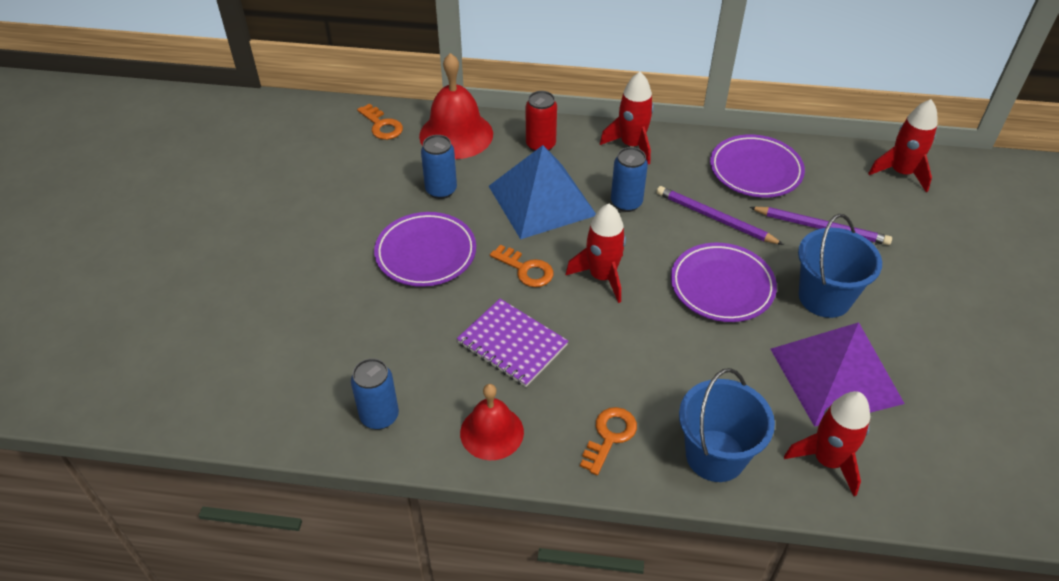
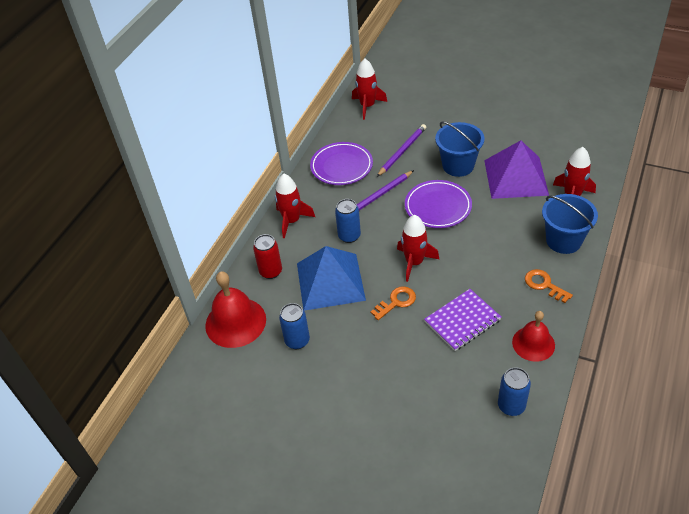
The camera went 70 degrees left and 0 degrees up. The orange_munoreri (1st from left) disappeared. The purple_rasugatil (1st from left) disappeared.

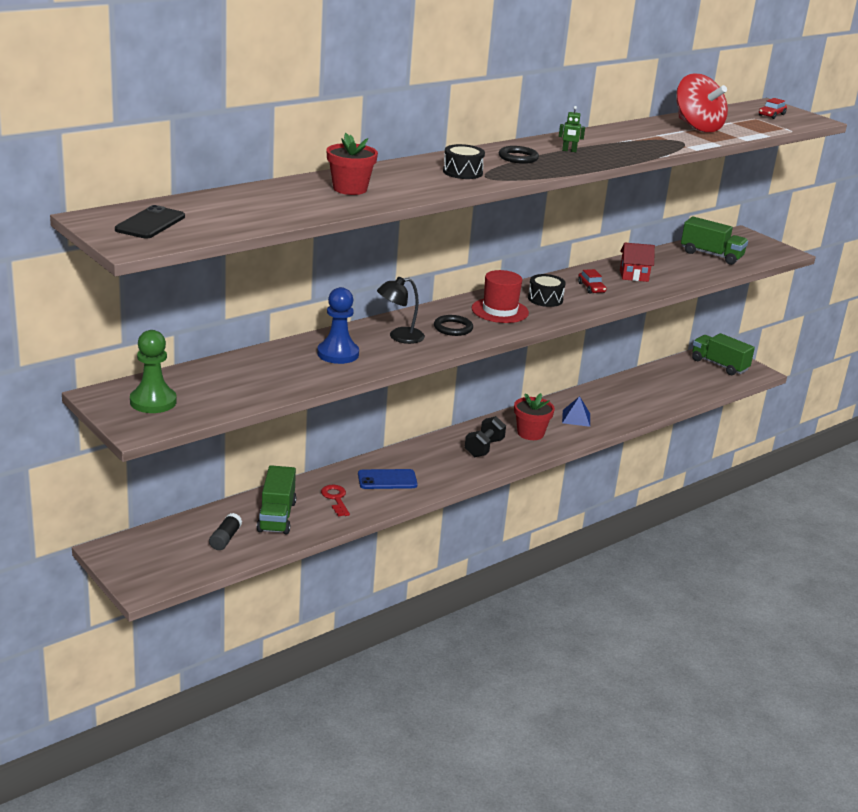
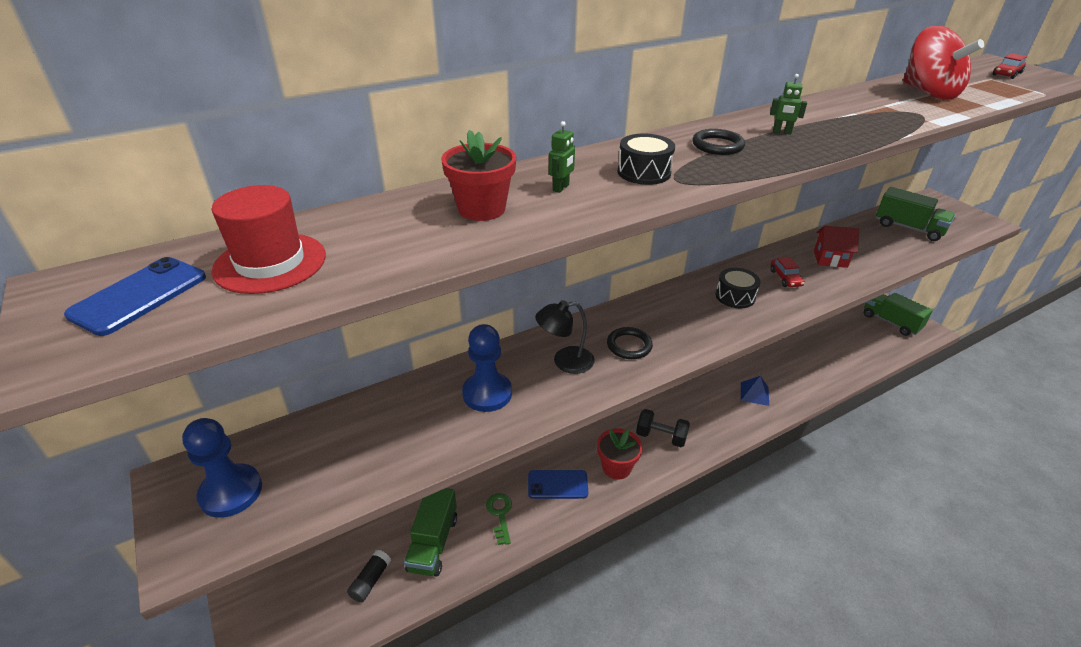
The camera went 10 degrees right and 10 degrees up. The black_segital became the blue_segital (1st from left). The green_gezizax became the blue_gezizax (1st from left). The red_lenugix moved. The red_munoreri became the green_munoreri. The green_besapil (1st from left) appeared. The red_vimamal (2nd from left) moved. The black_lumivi turned 75 degrees clockwise.

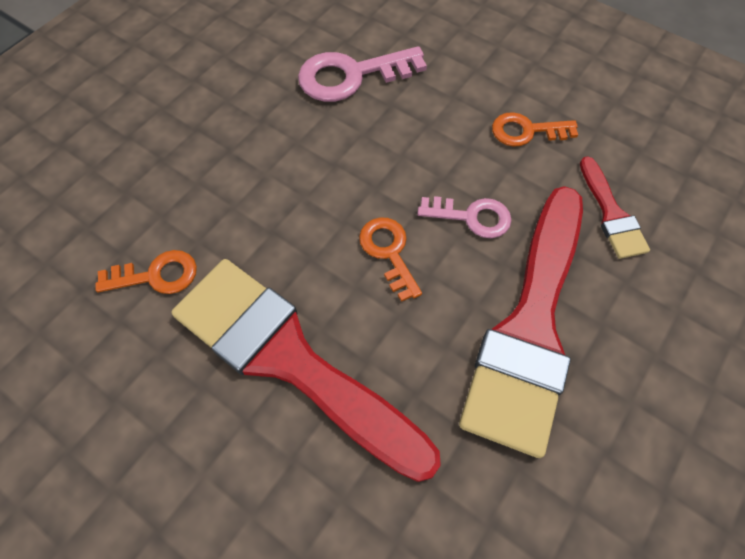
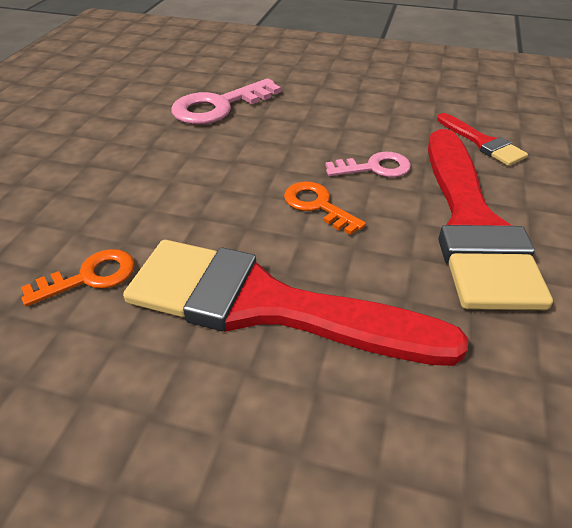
The camera went 20 degrees left and 20 degrees down. The orange_munoreri (3rd from left) disappeared.

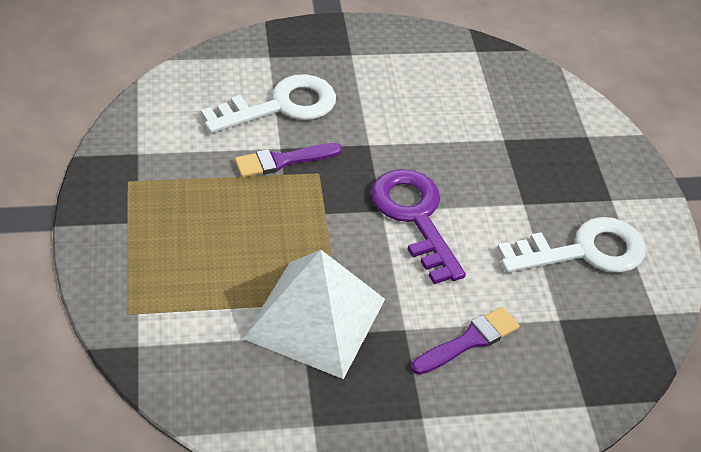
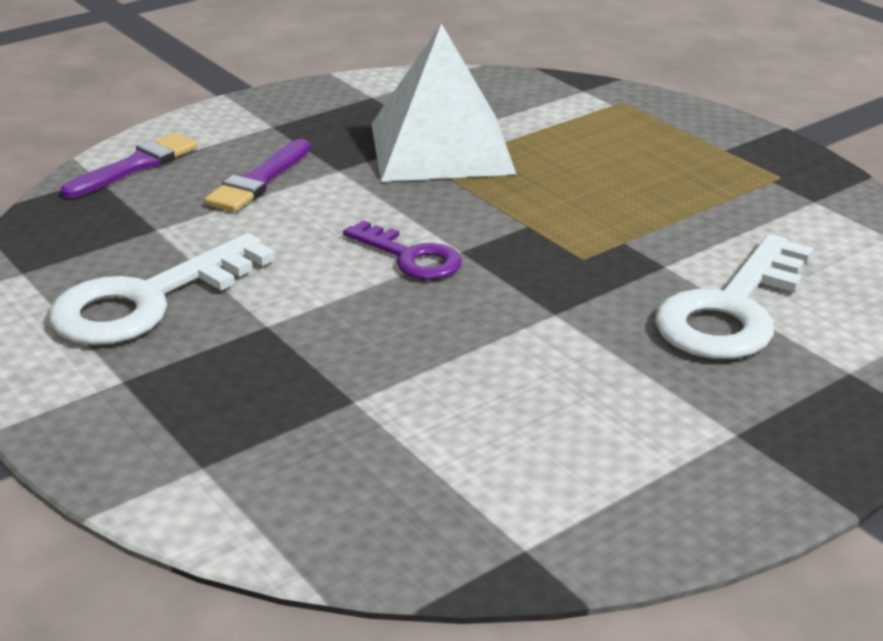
The camera went 155 degrees right and 15 degrees down. The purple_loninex (1st from left) moved. The purple_munoreri changed to 0.60 times the size.

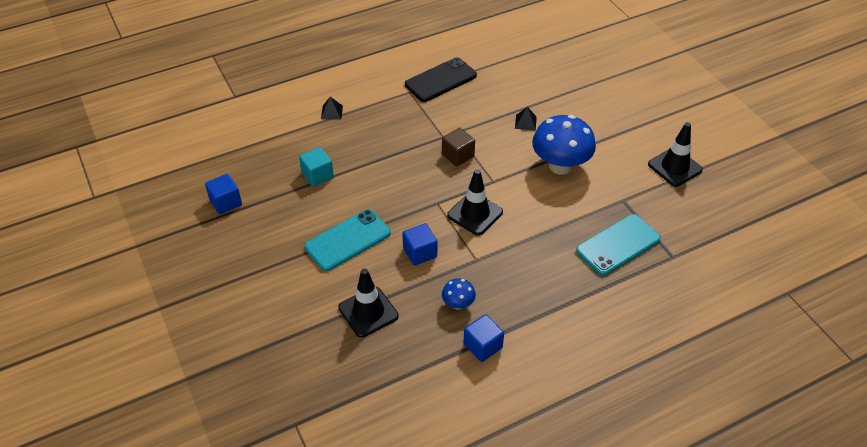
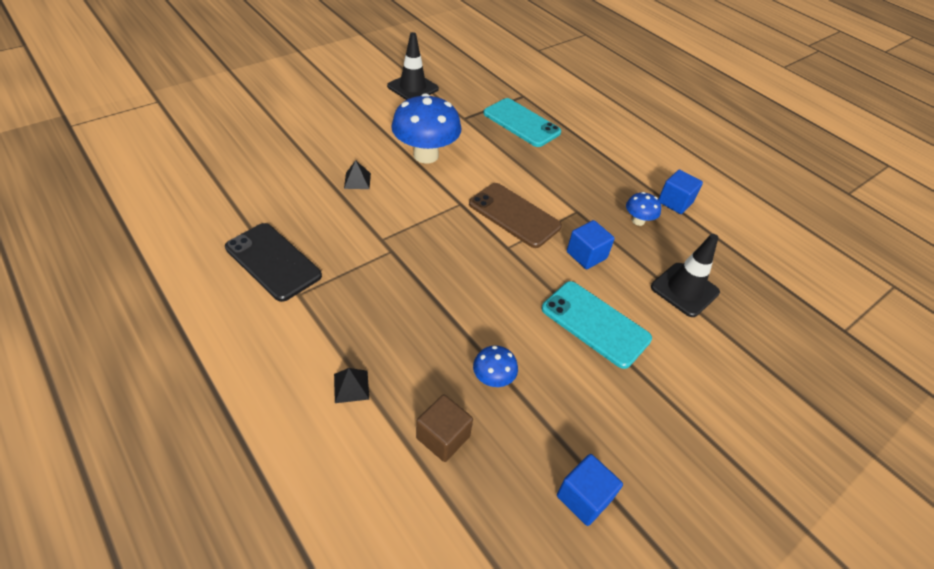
The camera went 105 degrees left and 0 degrees up. The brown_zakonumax moved. The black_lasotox (2nd from left) was replaced by the brown_segital. The turquoise_zakonumax was replaced by the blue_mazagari (2nd from left).

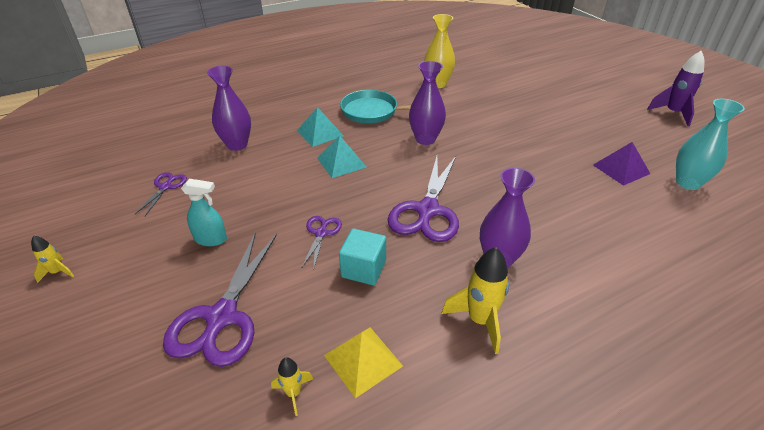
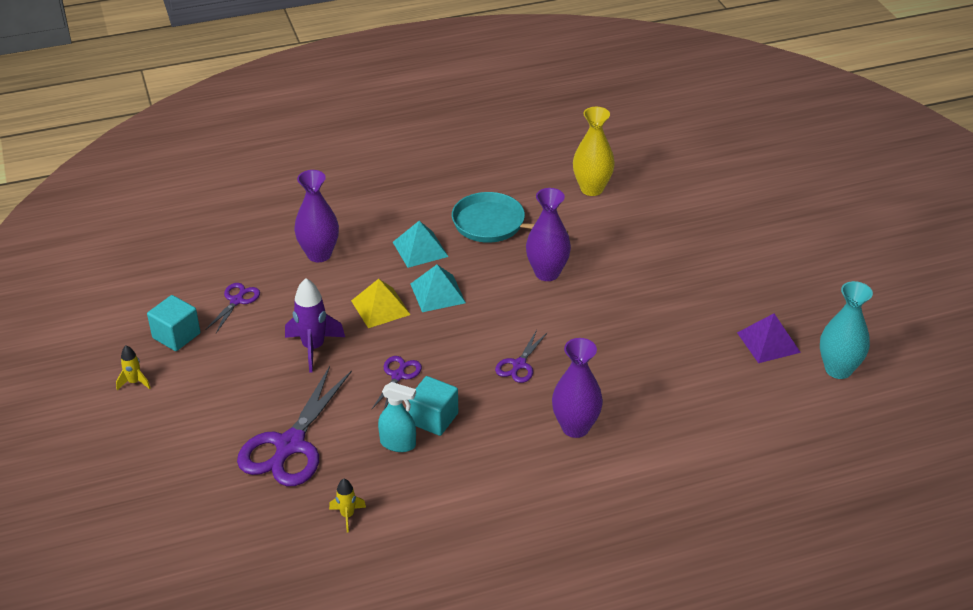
The camera went 10 degrees right and 0 degrees up. The turquoise_zakonumax (1st from left) appeared. The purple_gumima moved. The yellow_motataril moved. The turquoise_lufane moved. The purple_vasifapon (4th from left) changed to 0.50 times the size. The yellow_gumima (3rd from left) disappeared.

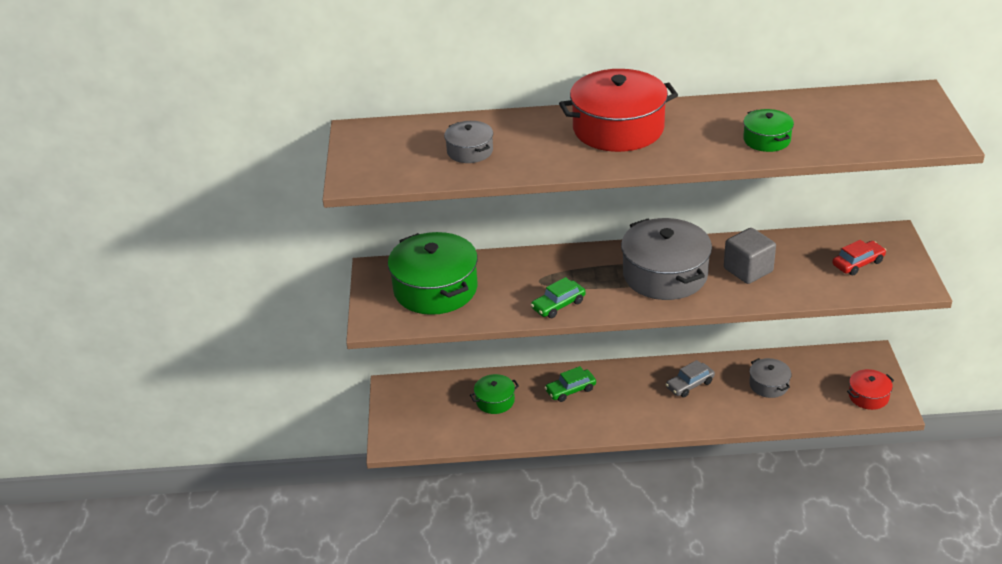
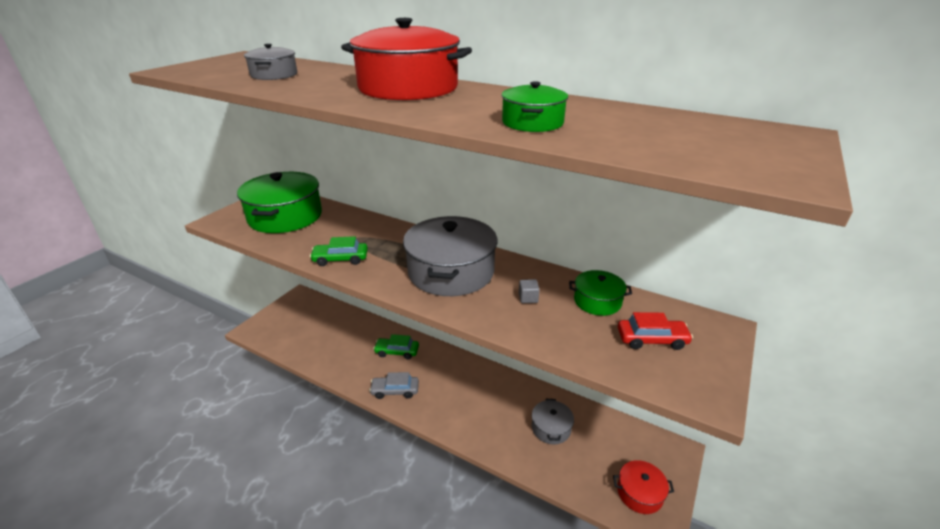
The camera went 30 degrees right and 5 degrees down. The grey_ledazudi moved. The grey_zakonumax changed to 0.44 times the size. The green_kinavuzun (2nd from left in the first image) moved.

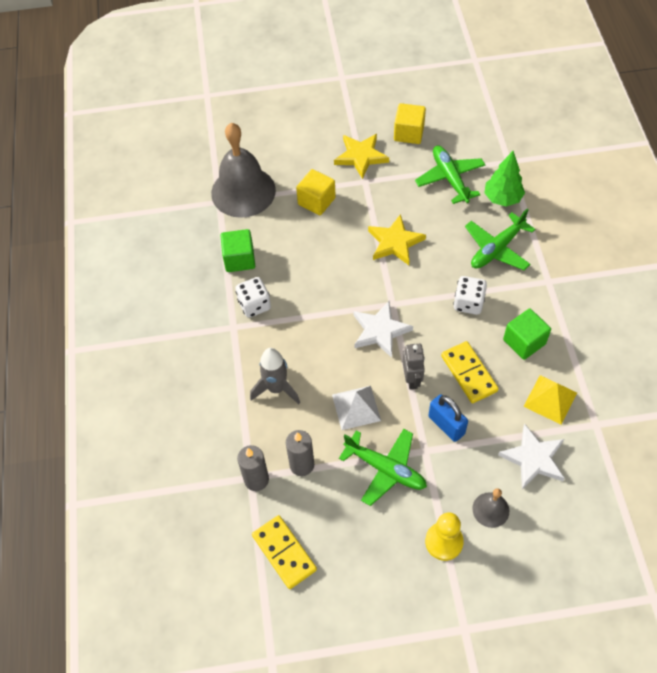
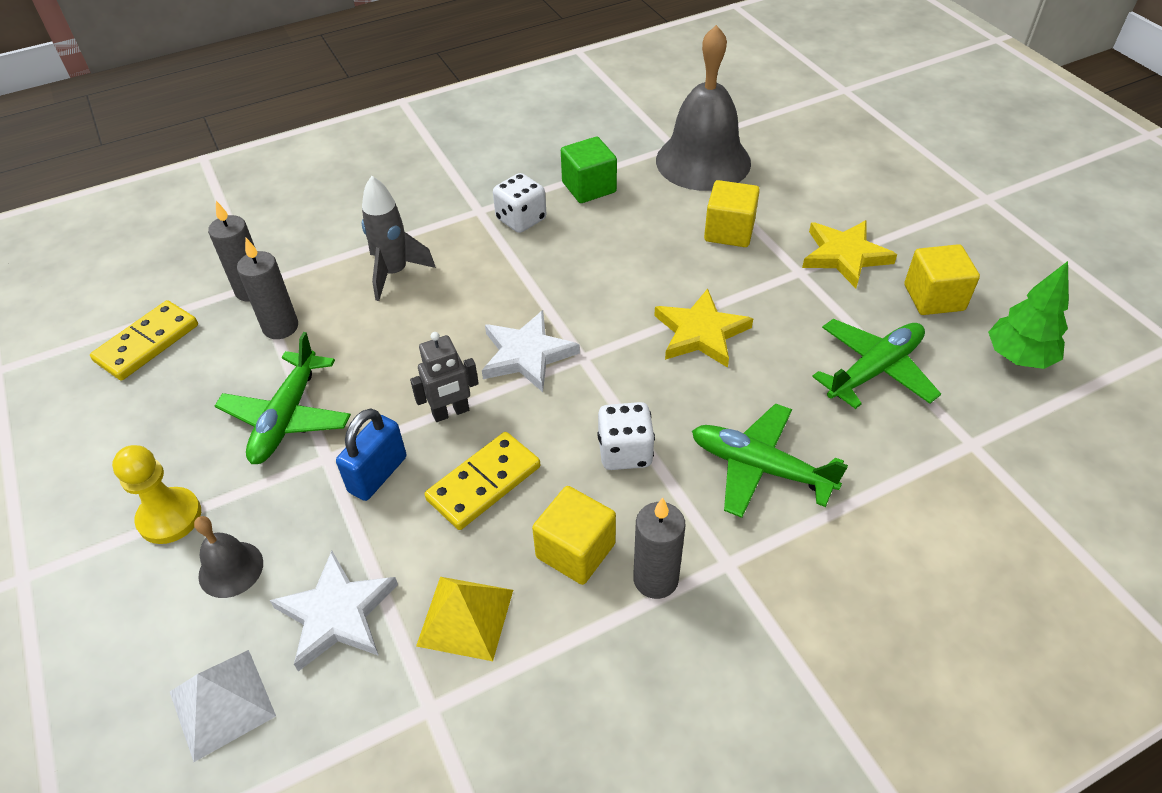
The camera went 70 degrees right and 10 degrees down. The white_motataril moved. The green_zakonumax (2nd from left) became the yellow_zakonumax (1st from left). The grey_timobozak (3rd from left) appeared. The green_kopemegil moved.

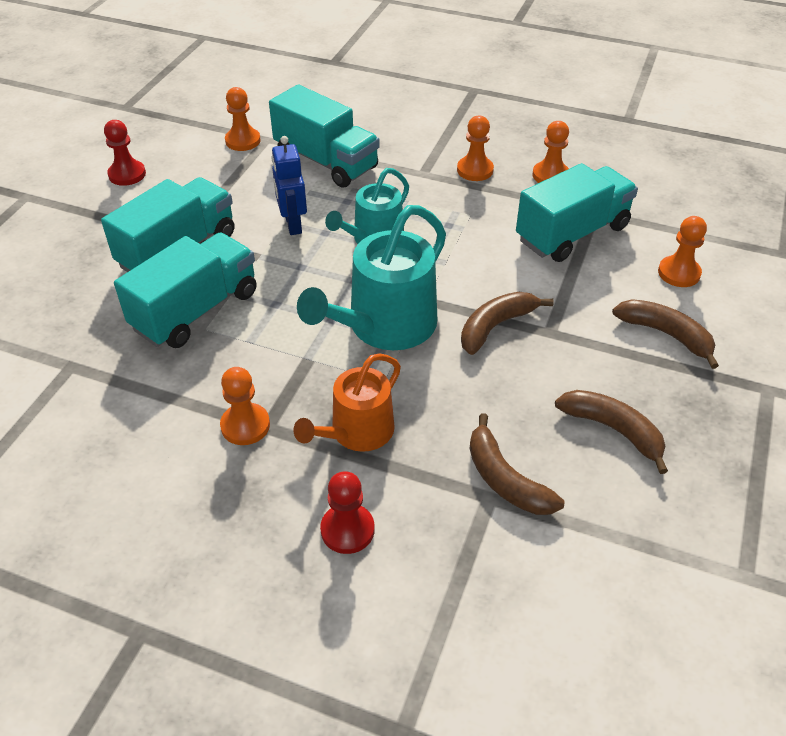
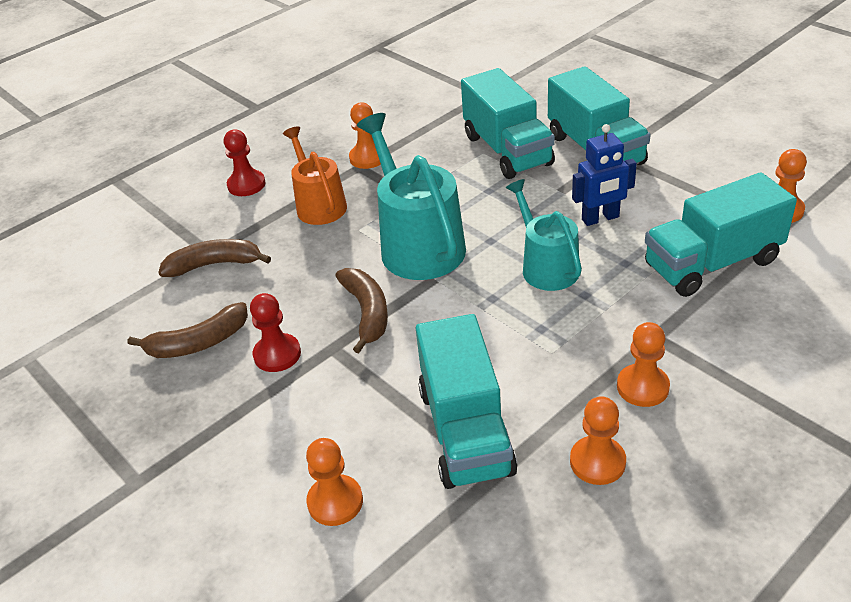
The camera went 120 degrees right and 5 degrees down. The red_gezizax (1st from left in the first image) moved. The blue_besapil turned 150 degrees clockwise. The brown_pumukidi (4th from left) disappeared.

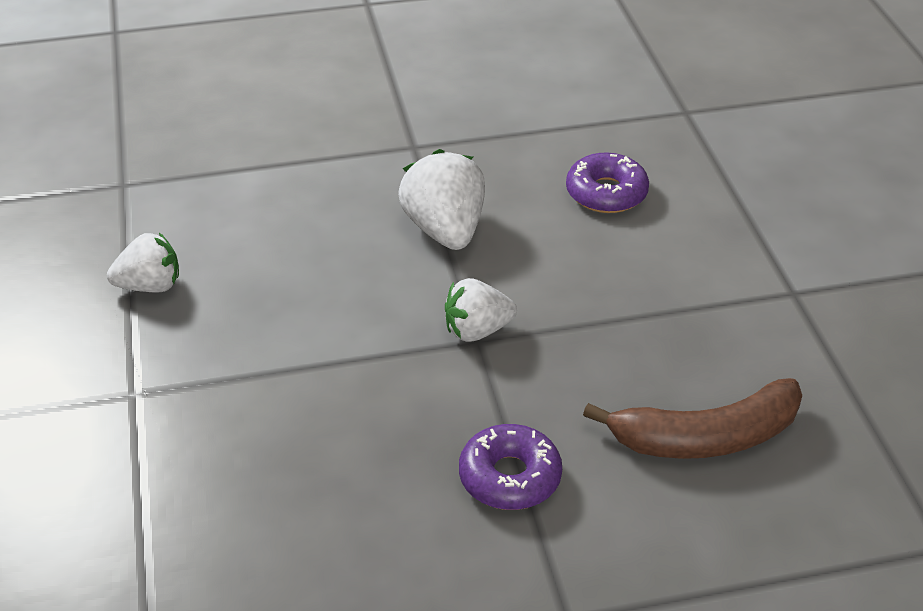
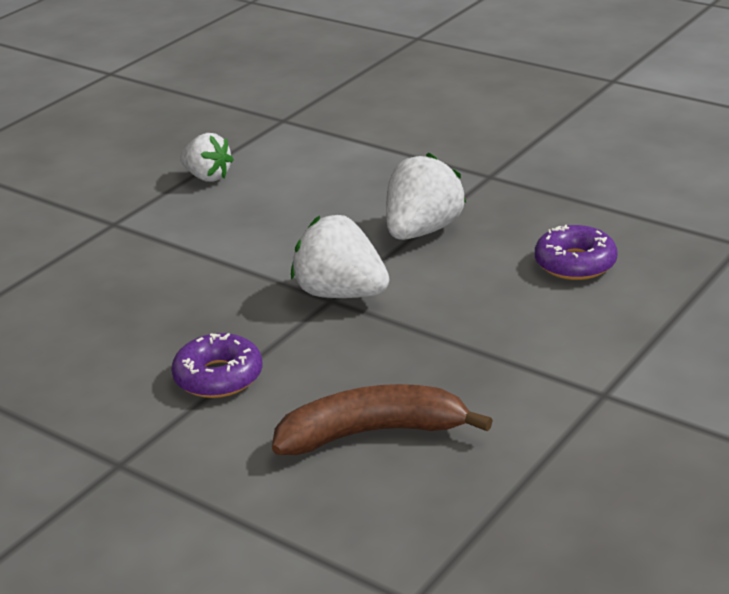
The camera went 50 degrees right and 10 degrees down. The brown_pumukidi turned 135 degrees clockwise. The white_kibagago (3rd from left in the first image) changed to 1.50 times the size.

